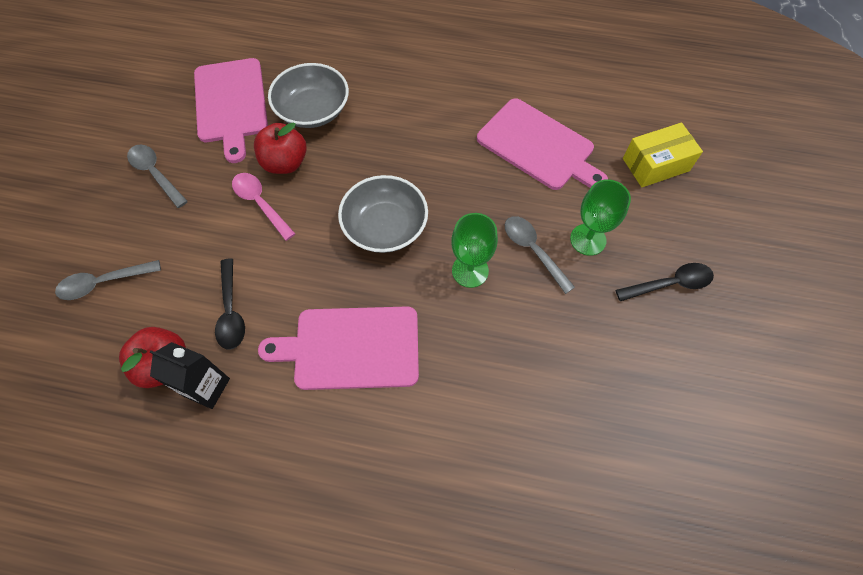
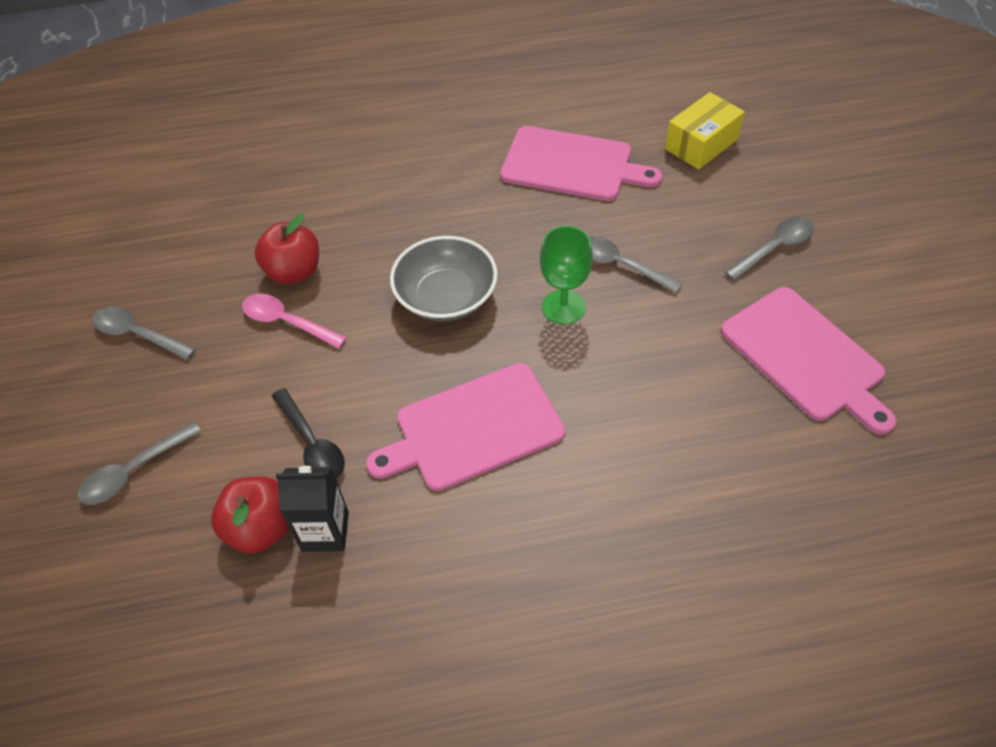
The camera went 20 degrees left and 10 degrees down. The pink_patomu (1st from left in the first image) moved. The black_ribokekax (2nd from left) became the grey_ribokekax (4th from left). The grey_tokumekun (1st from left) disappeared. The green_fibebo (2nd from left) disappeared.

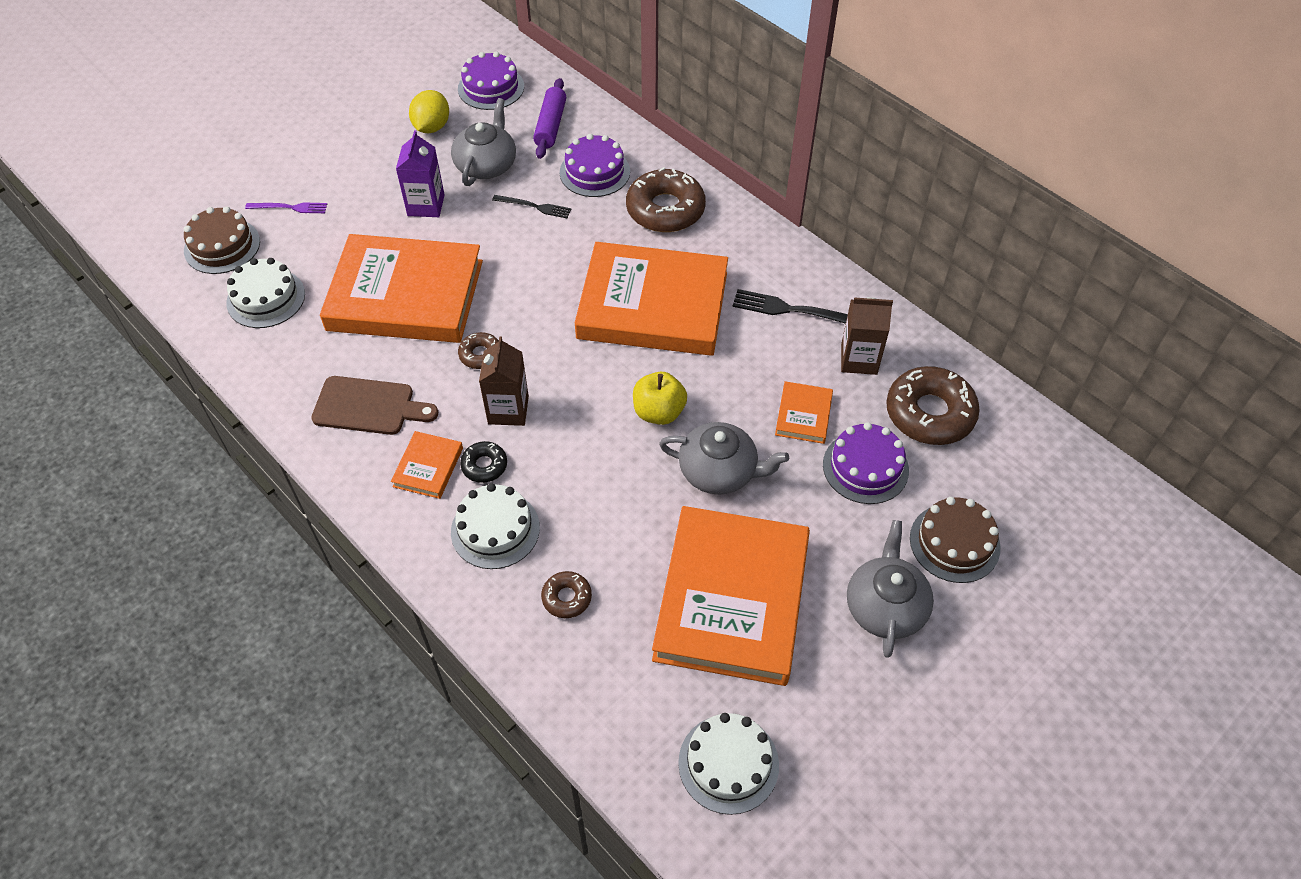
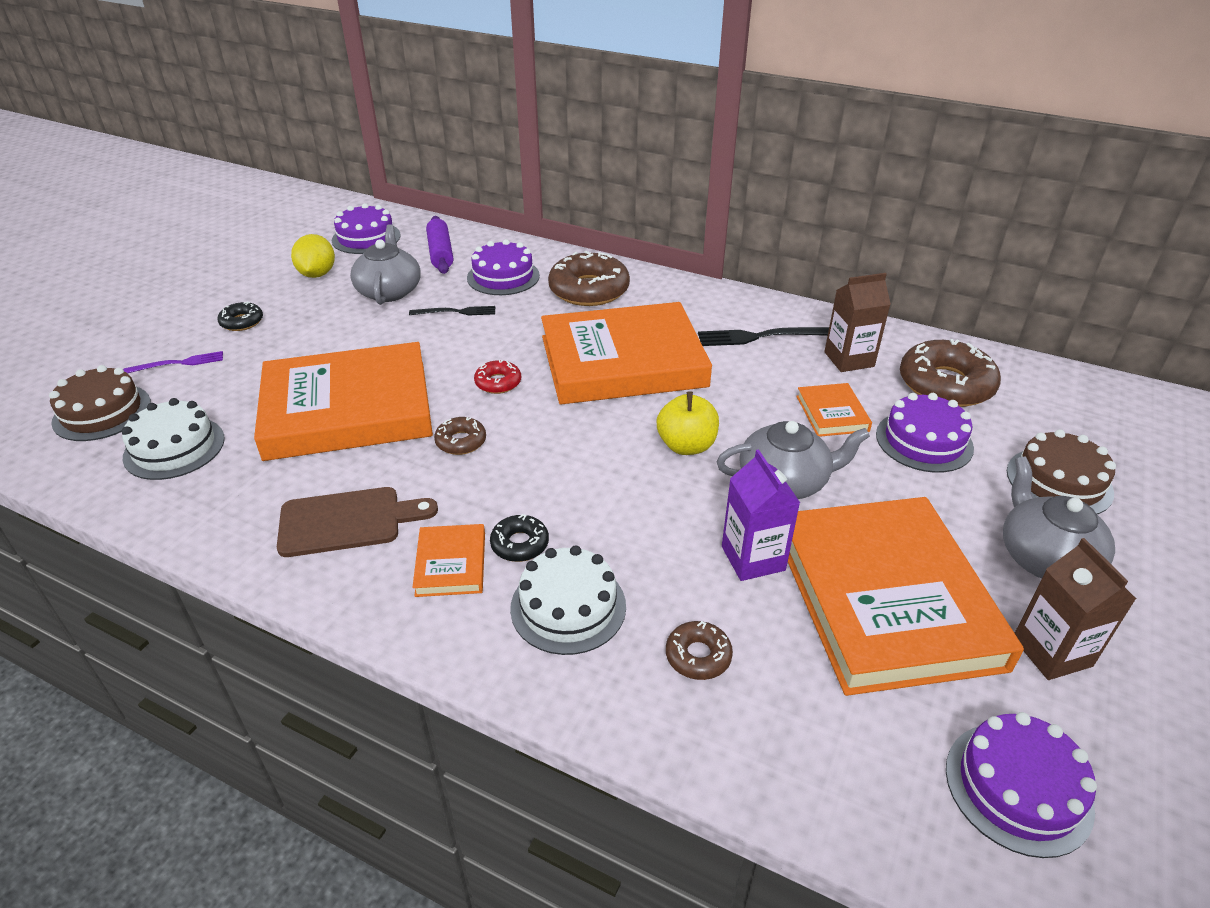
The camera went 20 degrees left and 15 degrees down. The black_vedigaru (1st from left) appeared. The red_vedigaru appeared. The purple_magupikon moved. The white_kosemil (3rd from left) became the purple_kosemil (4th from left). The brown_magupikon (1st from left in the first image) moved.

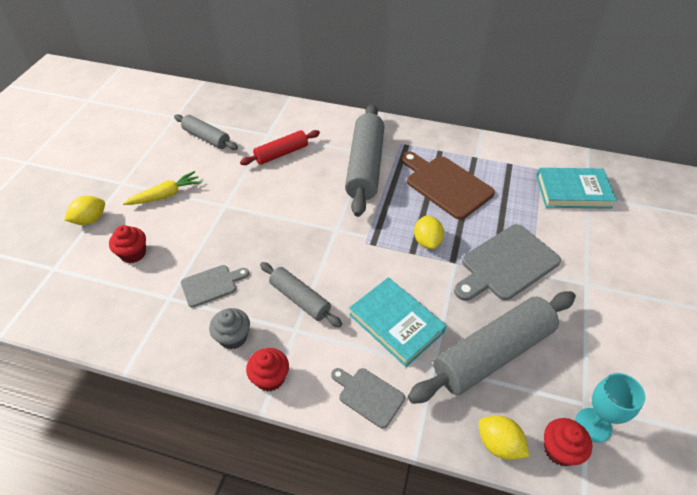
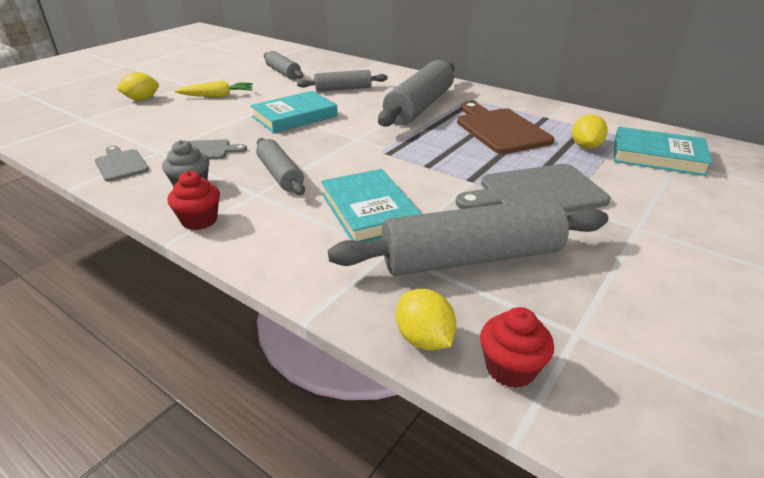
The camera went 20 degrees right and 15 degrees down. The grey_patomu (2nd from left in the first image) moved. The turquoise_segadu (1st from left) appeared. The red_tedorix became the grey_tedorix (3rd from left). The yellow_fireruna (2nd from left in the first image) moved. The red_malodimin (1st from left) disappeared. The turquoise_fibebo disappeared.

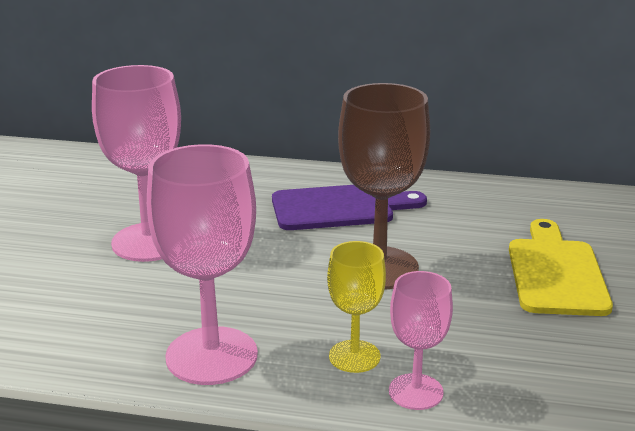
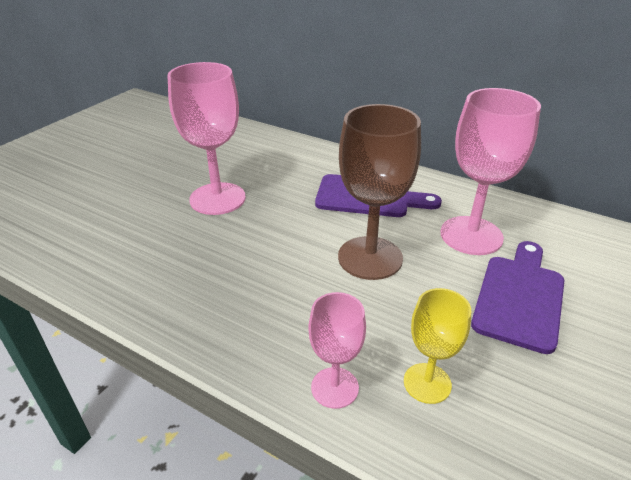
The camera went 20 degrees right and 10 degrees up. The yellow_fibebo moved. The pink_fibebo (2nd from left in the first image) moved. The yellow_patomu became the purple_patomu (2nd from left).

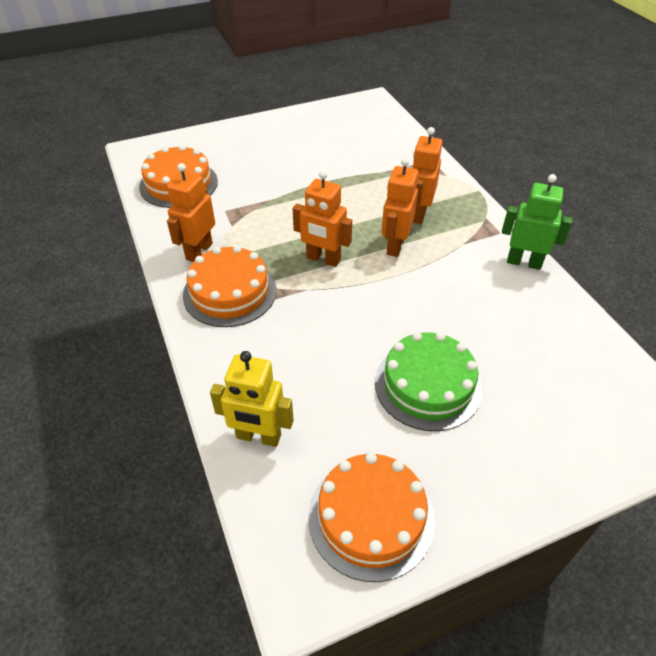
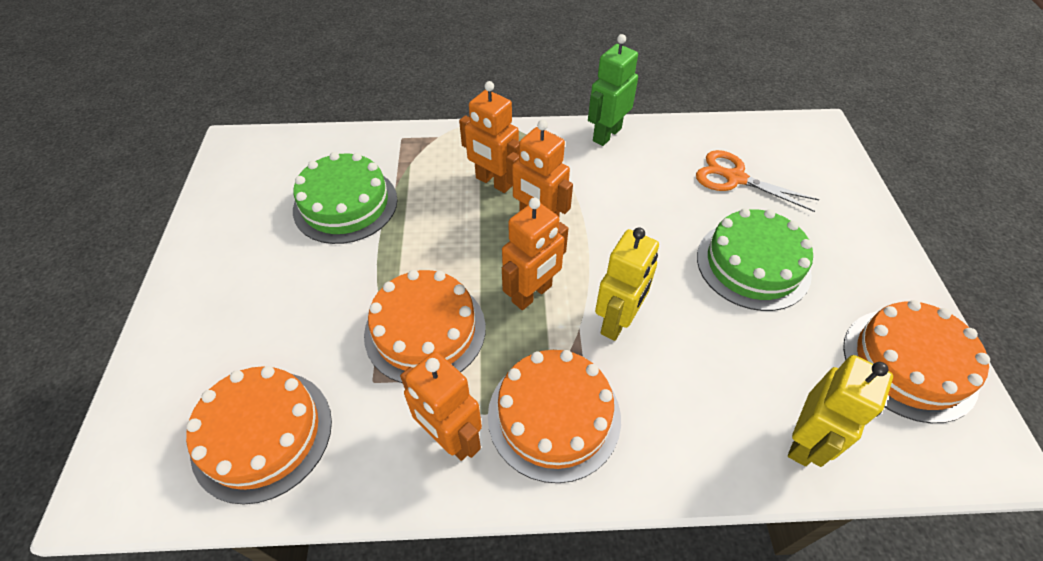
The camera went 70 degrees left and 5 degrees up. The green_kosemil (1st from left) appeared. The orange_kosemil (2nd from left) appeared. The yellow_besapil (1st from left) appeared. The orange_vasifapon appeared.

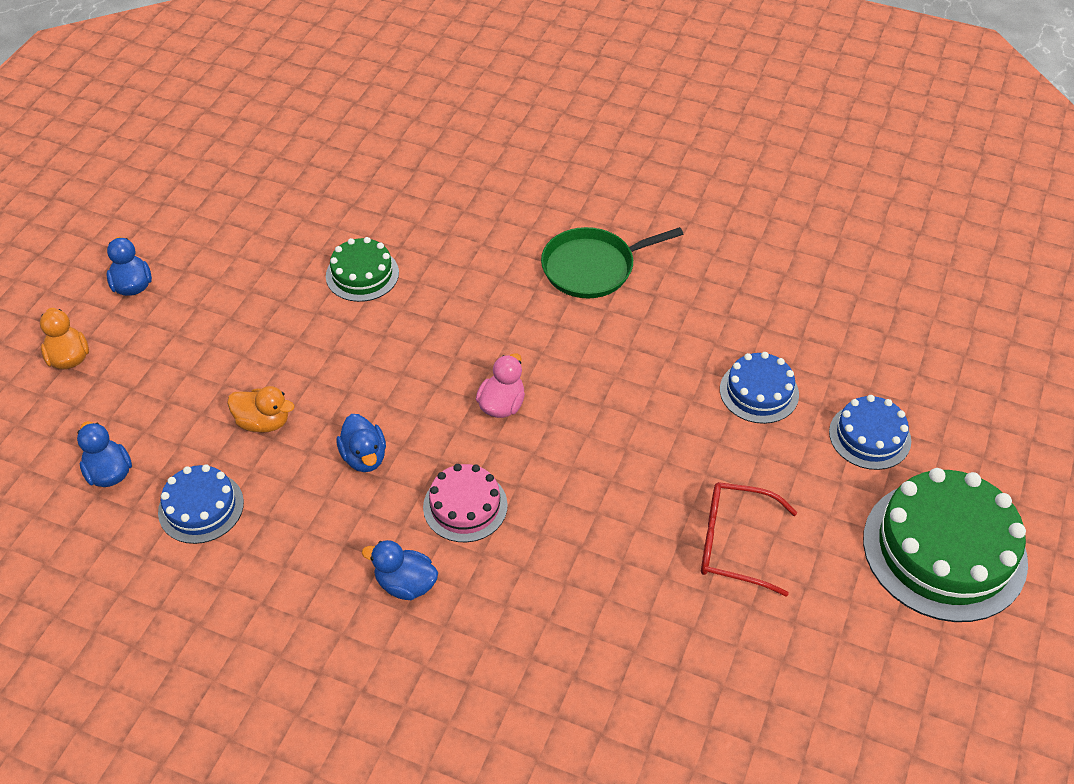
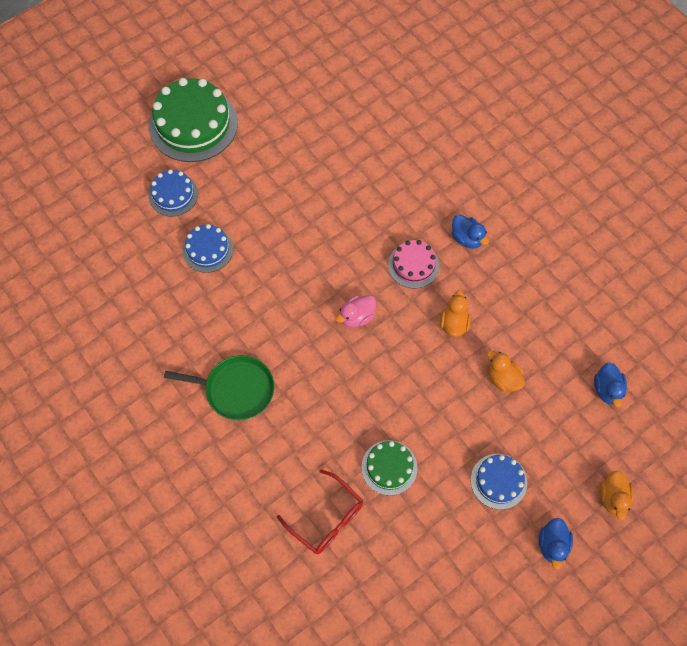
The camera went 150 degrees left and 15 degrees up. The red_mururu moved. The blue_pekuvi (3rd from left) became the orange_pekuvi (1st from left). The blue_kosemil (1st from left in the first image) moved.

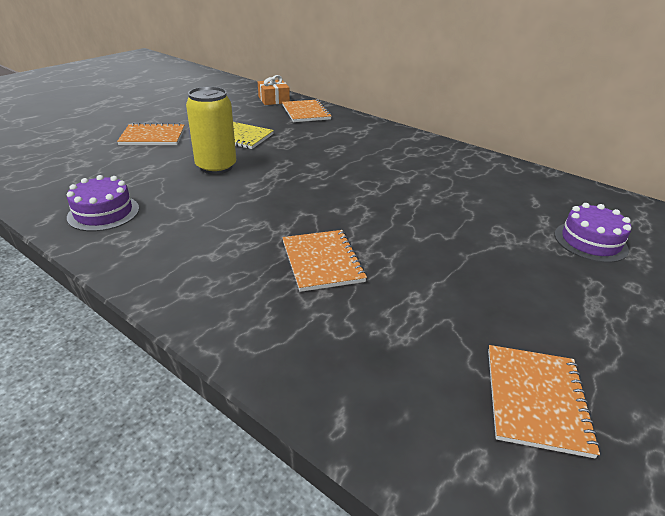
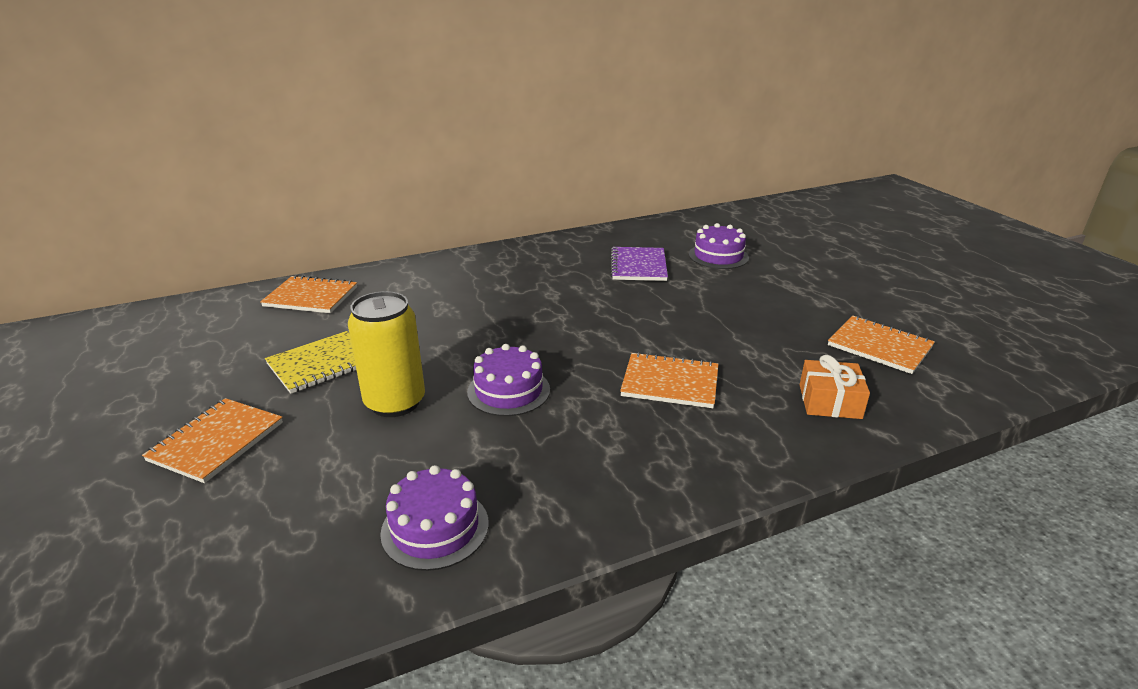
The camera went 60 degrees left and 5 degrees down. The purple_kosemil (2nd from left) appeared. The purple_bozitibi appeared. The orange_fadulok moved.

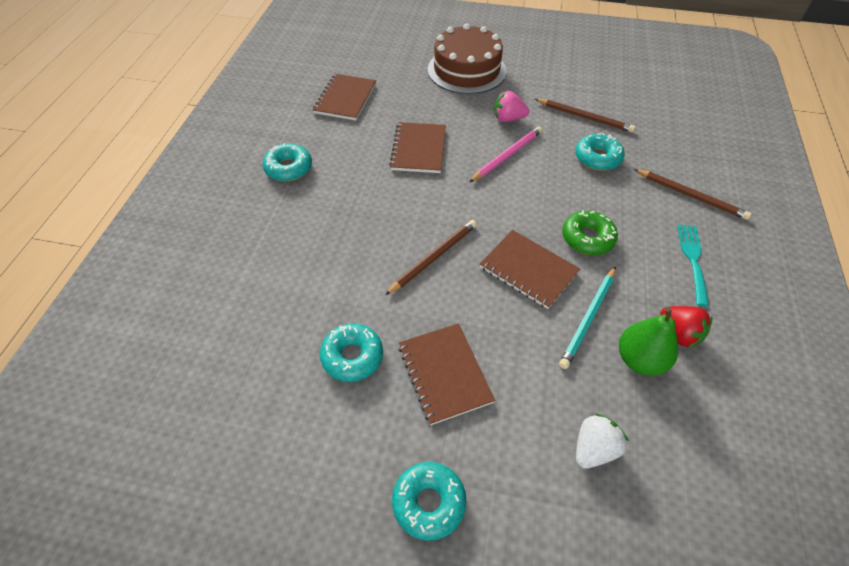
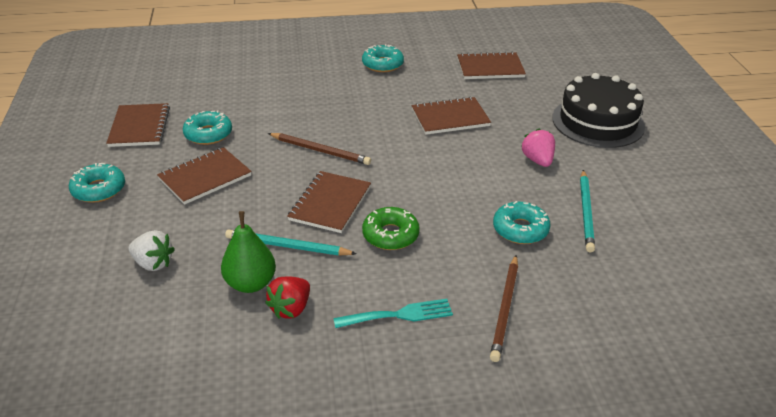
The camera went 70 degrees right and 15 degrees down. The brown_bozitibi (1st from left) appeared. The brown_kosemil became the black_kosemil. The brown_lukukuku (2nd from left) became the turquoise_lukukuku (2nd from left). The pink_lukukuku disappeared.

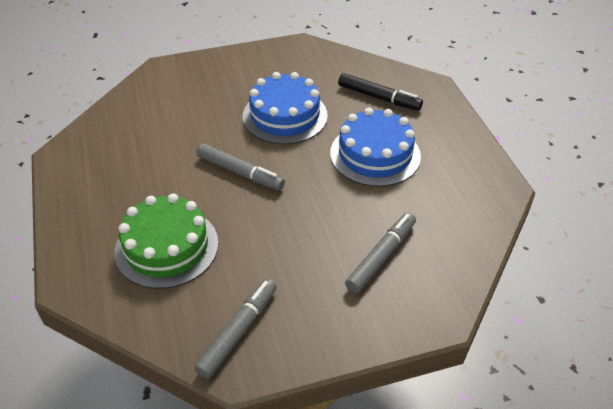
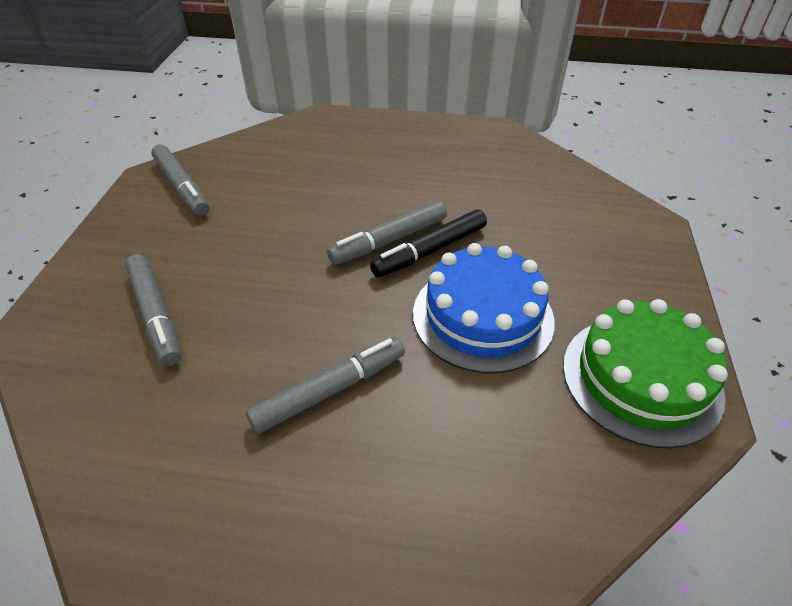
The camera went 115 degrees right and 0 degrees up. The blue_kosemil (2nd from left) was replaced by the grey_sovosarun (3rd from left). The black_sovosarun moved. The green_kosemil moved.

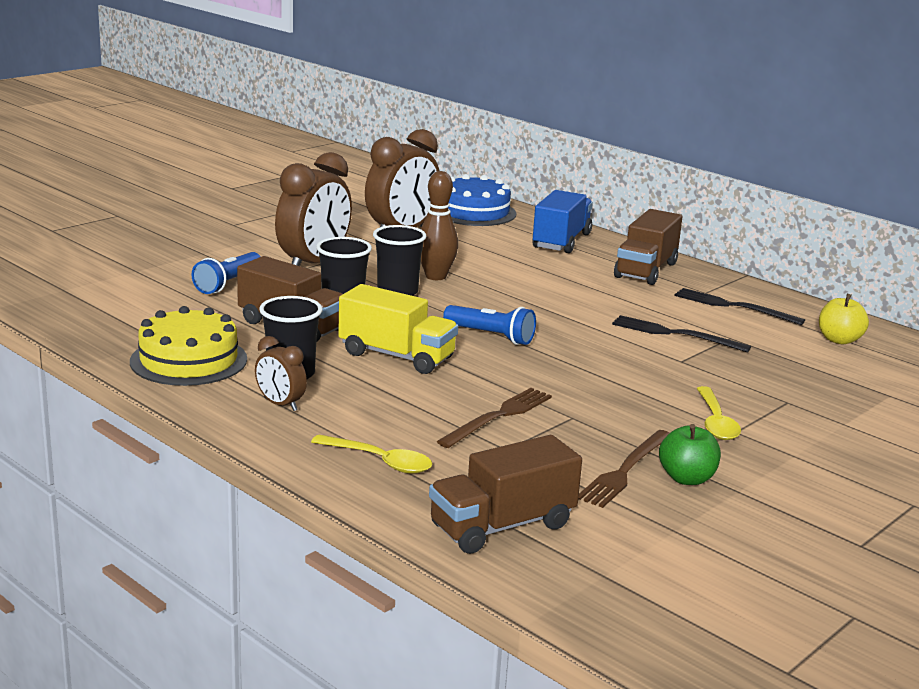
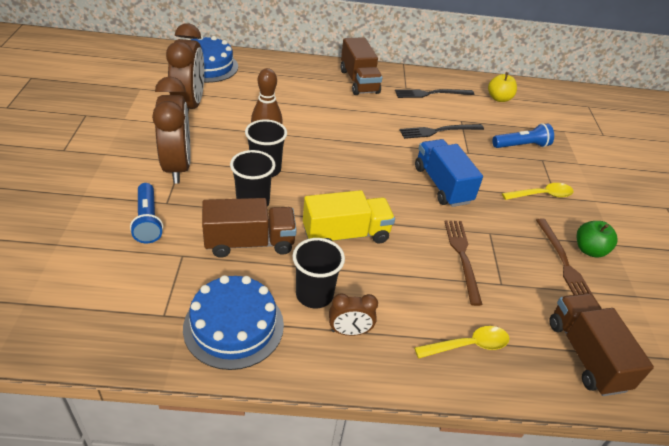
The camera went 45 degrees left and 20 degrees up. The yellow_kosemil became the blue_kosemil (2nd from left). The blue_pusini moved. The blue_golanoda (2nd from left) moved. The yellow_ribokekax (2nd from left) turned 60 degrees counterclockwise. The brown_pusini (2nd from left in the first image) turned 150 degrees clockwise.

